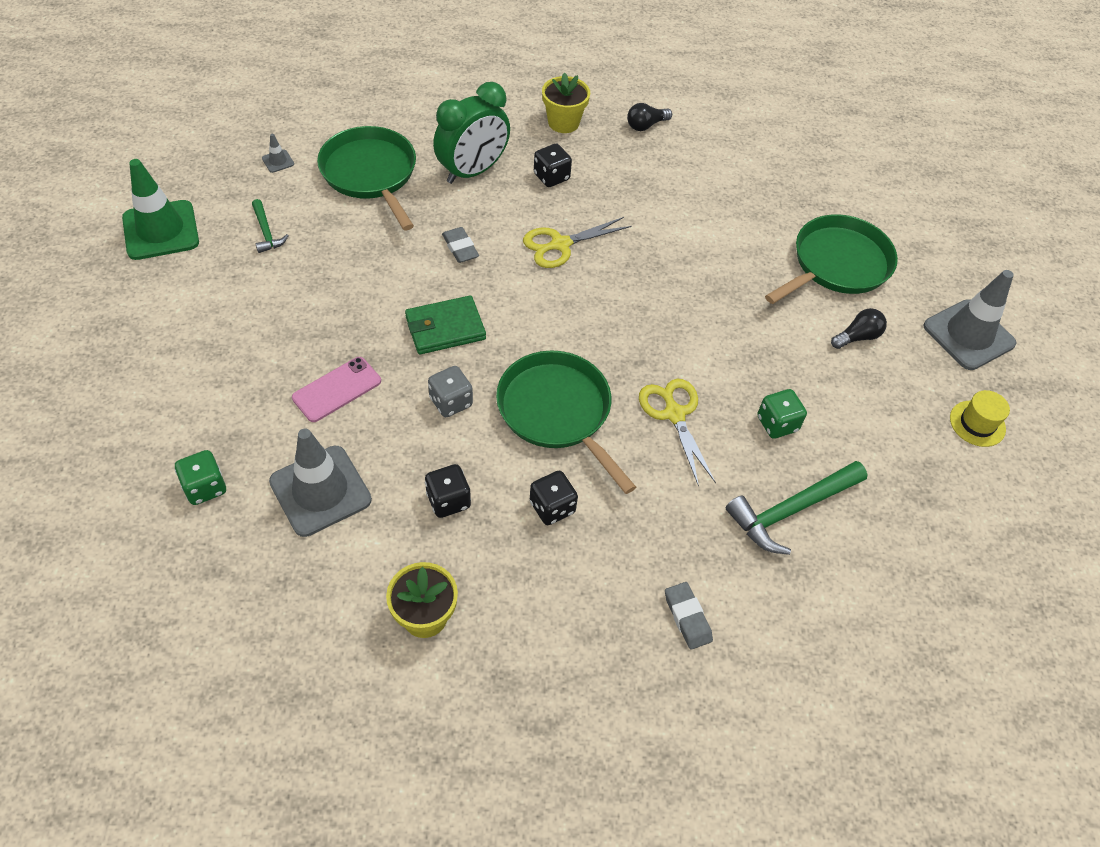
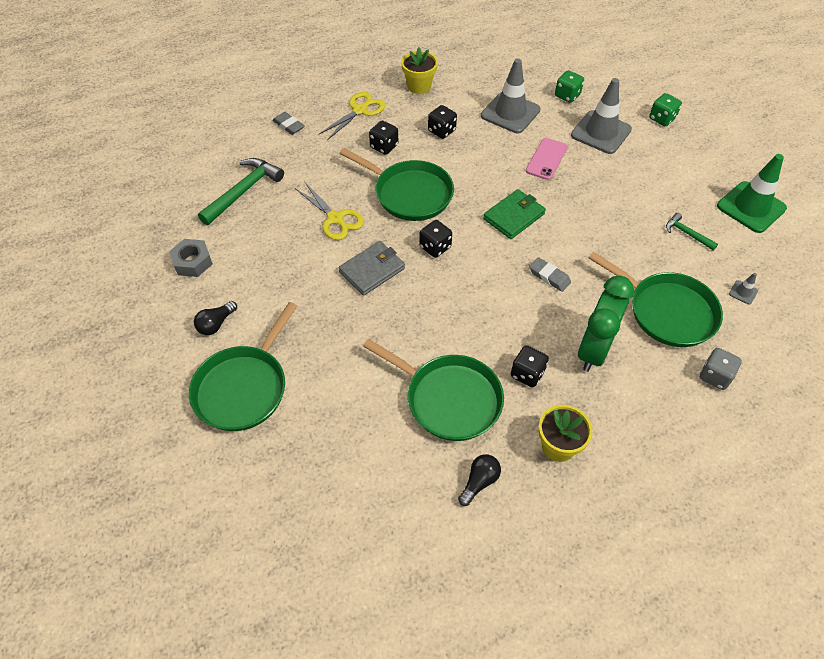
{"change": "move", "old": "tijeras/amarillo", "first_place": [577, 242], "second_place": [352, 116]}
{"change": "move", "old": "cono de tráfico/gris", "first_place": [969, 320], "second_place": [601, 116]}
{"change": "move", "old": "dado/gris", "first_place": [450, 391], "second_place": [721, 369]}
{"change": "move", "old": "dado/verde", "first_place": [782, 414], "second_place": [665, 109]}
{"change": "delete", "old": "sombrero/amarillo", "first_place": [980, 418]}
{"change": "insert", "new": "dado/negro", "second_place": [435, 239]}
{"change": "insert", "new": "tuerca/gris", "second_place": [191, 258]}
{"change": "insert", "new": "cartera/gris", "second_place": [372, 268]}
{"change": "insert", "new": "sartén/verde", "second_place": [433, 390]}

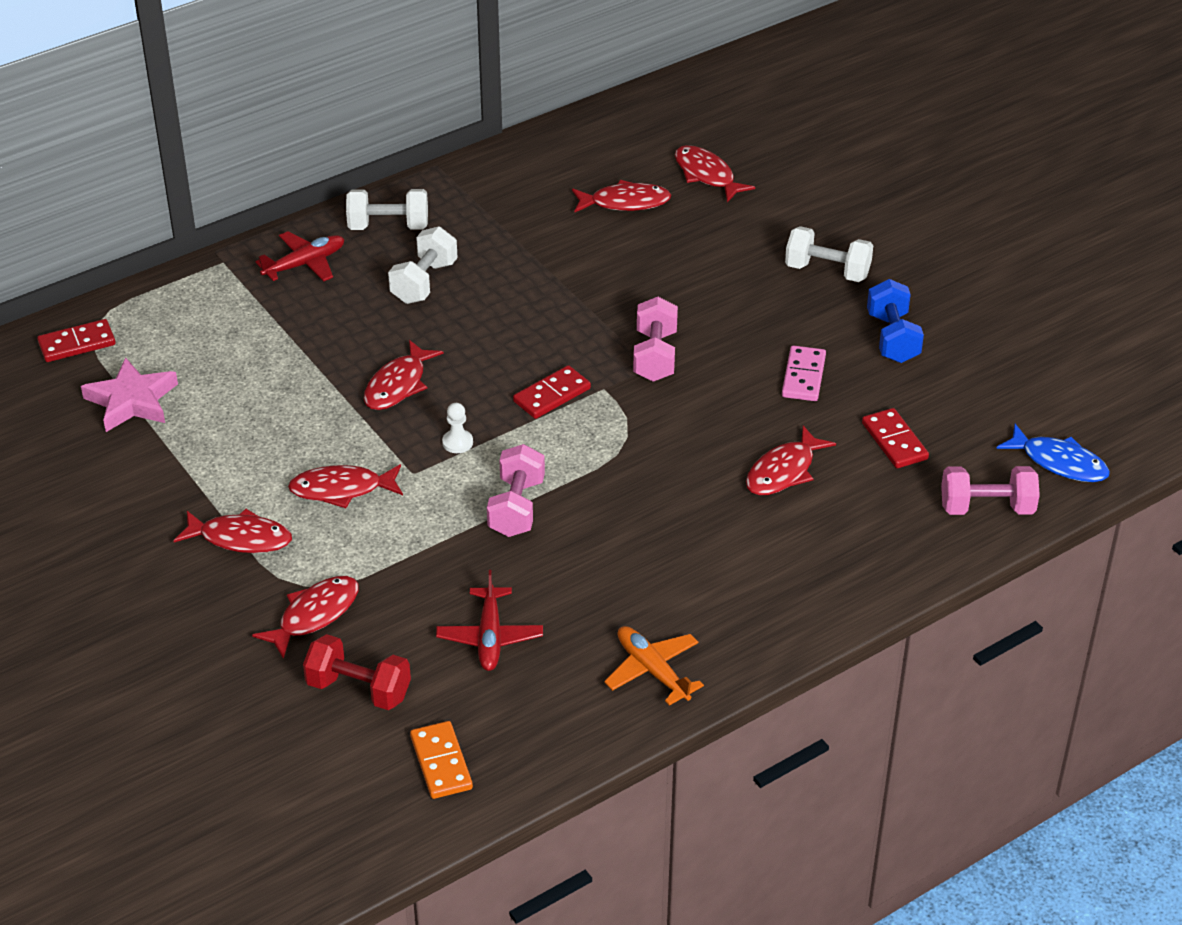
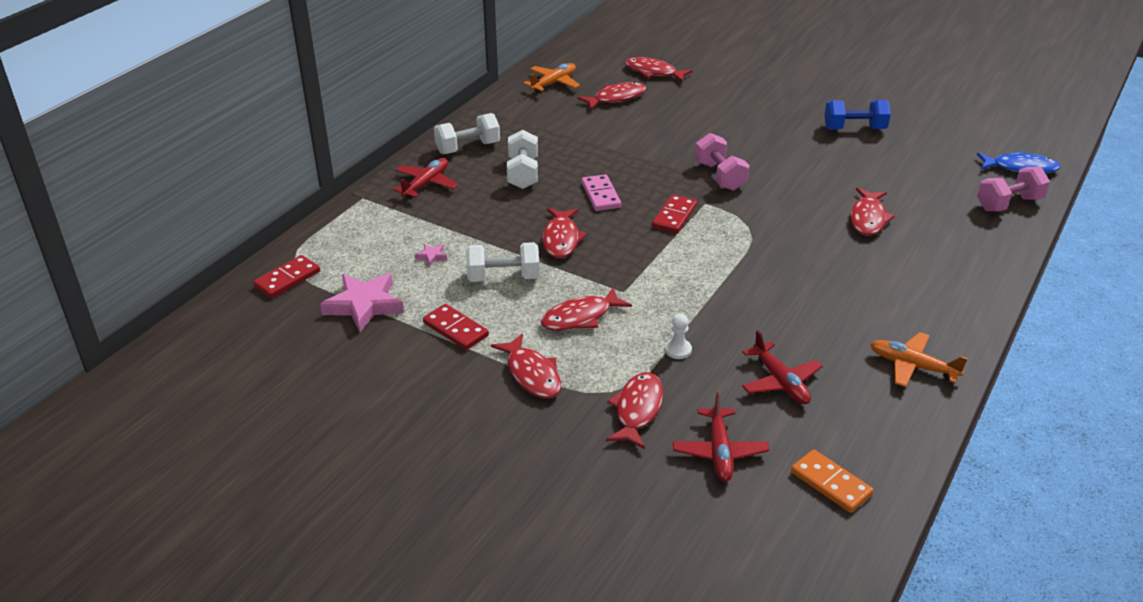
{"change": "move", "old": "mancuerna/blanco", "first_place": [829, 254], "second_place": [503, 262]}
{"change": "rotate", "old": "mancuerna/azul", "first_place": [895, 321], "second_place": [857, 114], "degrees": -60}
{"change": "move", "old": "ficha de dominó/rosa", "first_place": [804, 373], "second_place": [601, 192]}
{"change": "move", "old": "peón/blanco", "first_place": [457, 428], "second_place": [678, 336]}
{"change": "move", "old": "ficha de dominó/rojo", "first_place": [895, 438], "second_place": [456, 327]}
{"change": "delete", "old": "mancuerna/rosa", "first_place": [516, 490]}
{"change": "rotate", "old": "pez/rojo", "first_place": [232, 531], "second_place": [526, 366], "degrees": 75}
{"change": "replace", "old": "mancuerna/rojo", "new": "avión/rojo", "first_place": [357, 672], "second_place": [721, 437]}
{"change": "insert", "new": "avión/naranja", "second_place": [552, 77]}
{"change": "insert", "new": "estrella/rosa", "second_place": [431, 255]}

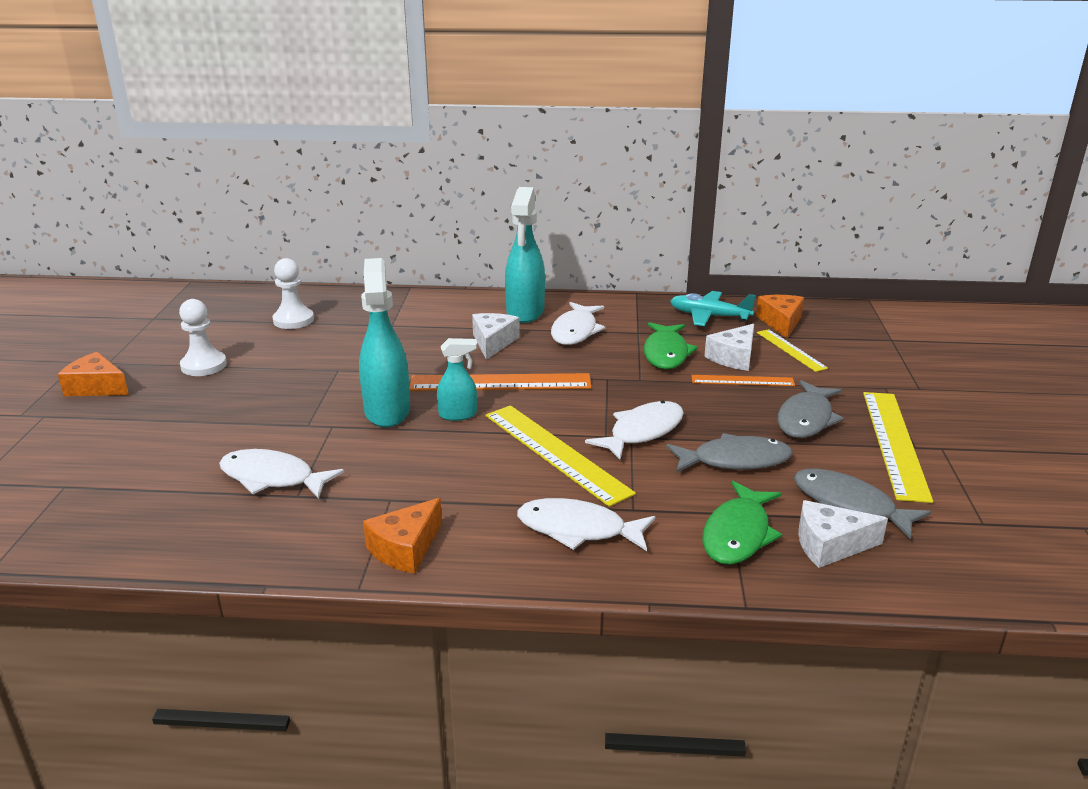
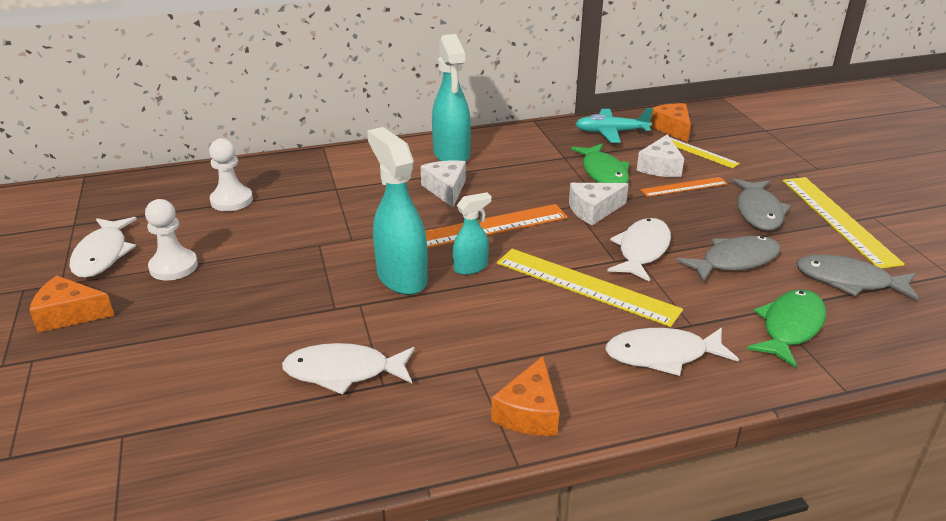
{"change": "move", "old": "pez/blanco", "first_place": [578, 323], "second_place": [103, 247]}
{"change": "rotate", "old": "pez/verde", "first_place": [742, 523], "second_place": [786, 329], "degrees": -150}
{"change": "move", "old": "queso/blanco", "first_place": [843, 534], "second_place": [599, 204]}

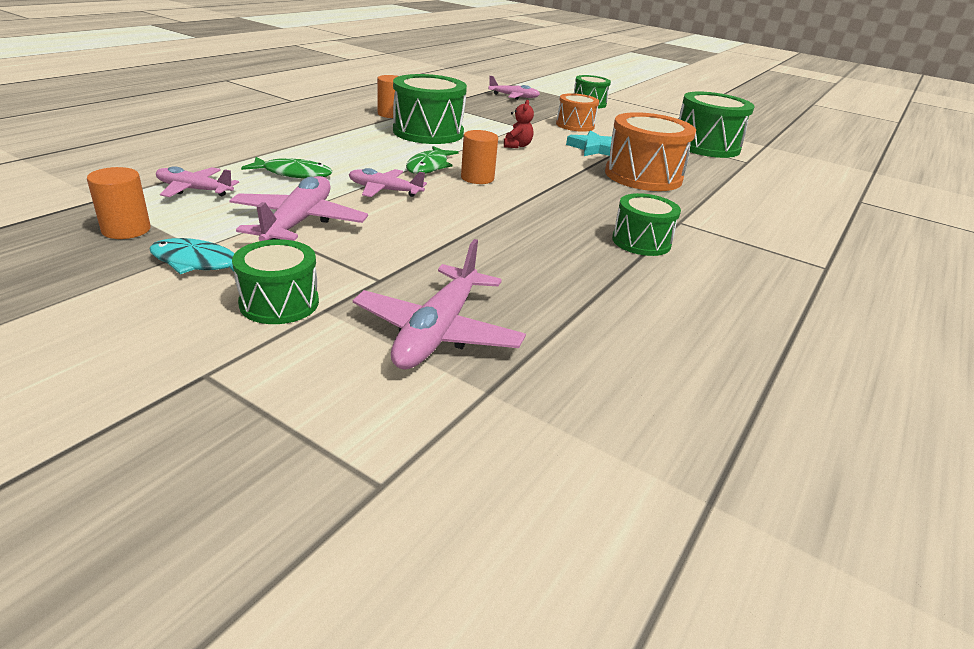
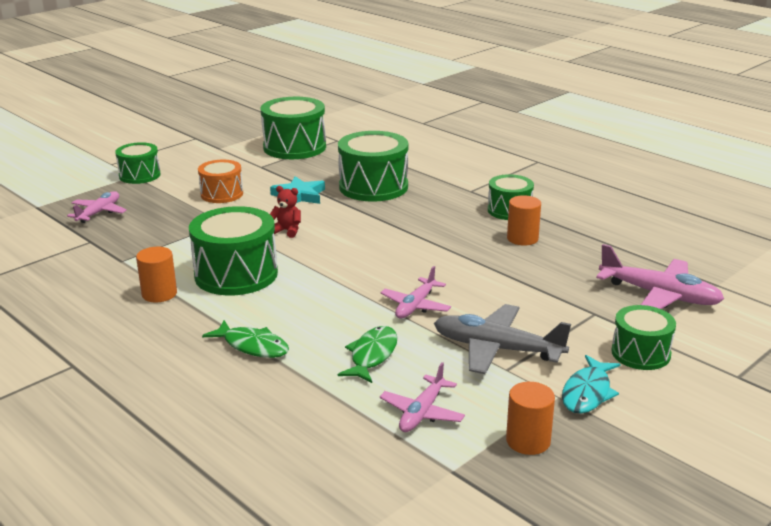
{"change": "recolor", "old": "tambor/naranja", "new": "tambor/verde", "first_place": [650, 151], "second_place": [373, 166]}
{"change": "move", "old": "cilindro/naranja", "first_place": [479, 157], "second_place": [524, 220]}
{"change": "move", "old": "pez/verde", "first_place": [432, 160], "second_place": [245, 339]}
{"change": "recolor", "old": "avión/rosa", "new": "avión/gris", "first_place": [298, 208], "second_place": [502, 339]}

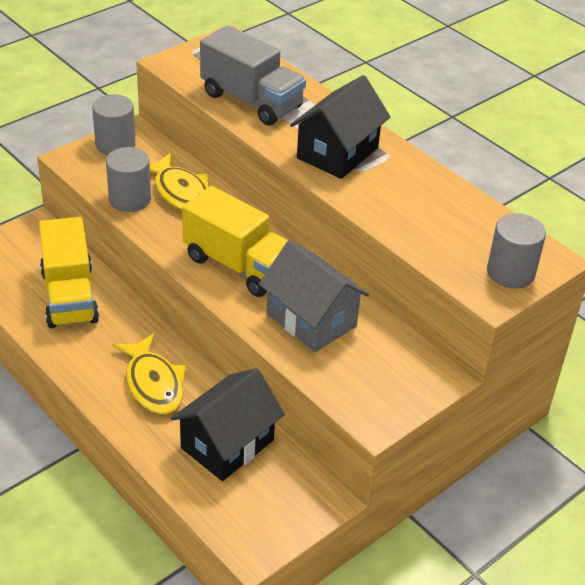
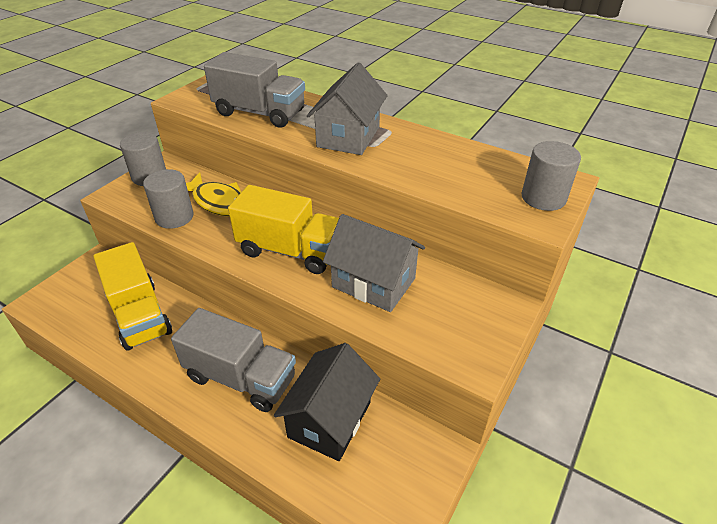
{"change": "recolor", "old": "casa/negro", "new": "casa/gris", "first_place": [340, 127], "second_place": [347, 109]}
{"change": "replace", "old": "pez/amarillo", "new": "camión/gris", "first_place": [149, 374], "second_place": [233, 360]}

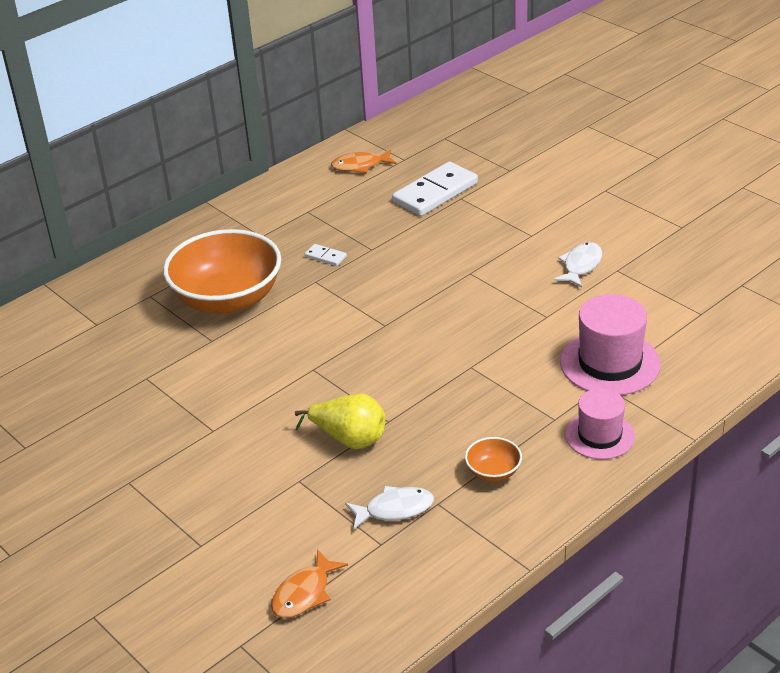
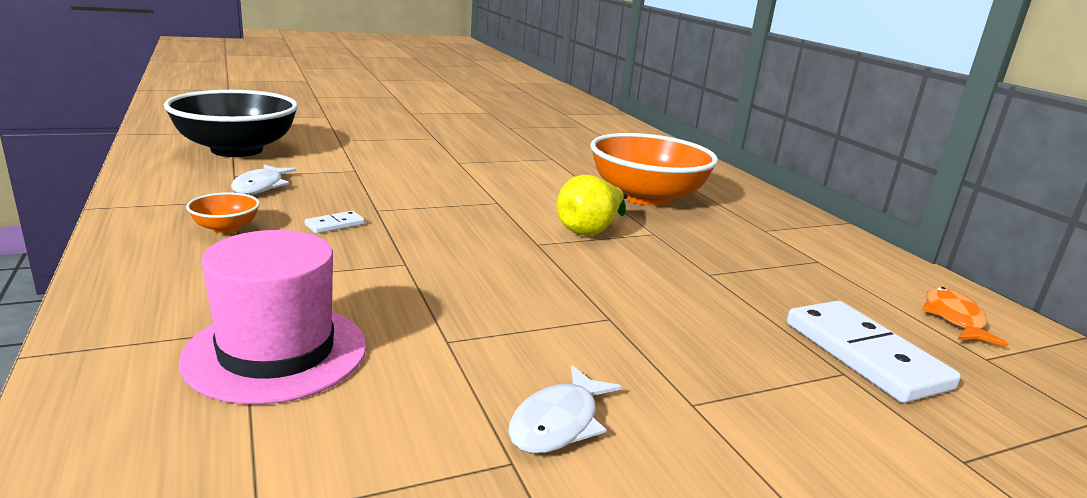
{"change": "rotate", "old": "pez/blanco", "first_place": [578, 264], "second_place": [565, 409], "degrees": 75}
{"change": "move", "old": "ficha de dominó/blanco", "first_place": [326, 255], "second_place": [335, 222]}
{"change": "delete", "old": "sombrero/rosa", "first_place": [600, 424]}
{"change": "move", "old": "pera/amarillo", "first_place": [340, 421], "second_place": [592, 205]}
{"change": "replace", "old": "pez/naranja", "new": "cuenco/negro", "first_place": [309, 583], "second_place": [231, 123]}

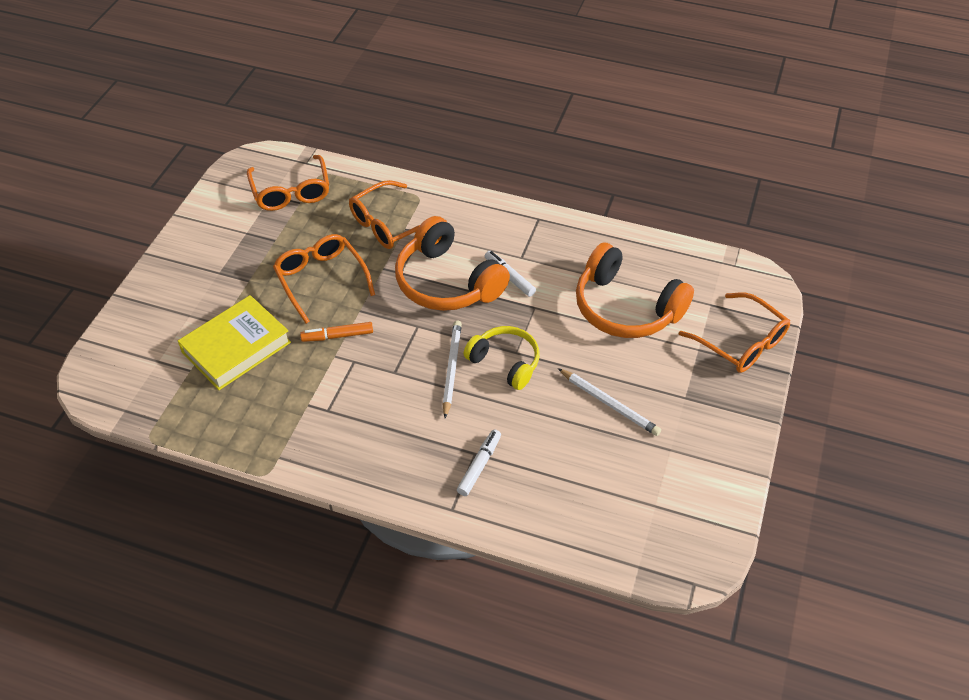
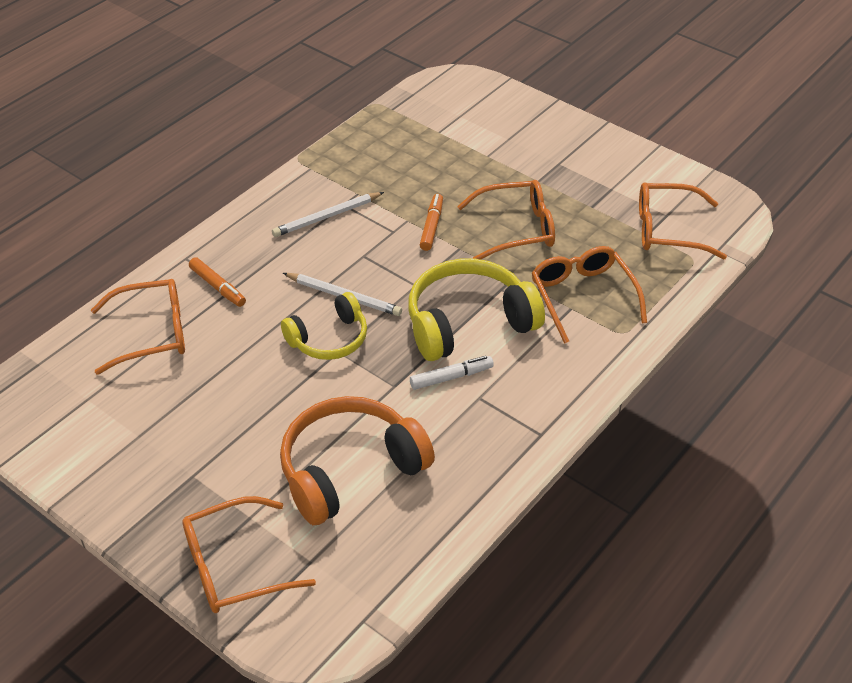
{"change": "recolor", "old": "auriculares/naranja", "new": "auriculares/amarillo", "first_place": [452, 263], "second_place": [476, 310]}
{"change": "delete", "old": "libro/amarillo", "first_place": [234, 342]}
{"change": "move", "old": "lápiz/blanco", "first_place": [609, 402], "second_place": [328, 214]}
{"change": "recolor", "old": "rotulador/blanco", "new": "rotulador/naranja", "first_place": [479, 462], "second_place": [217, 282]}
{"change": "insert", "new": "gafas/naranja", "second_place": [138, 327]}

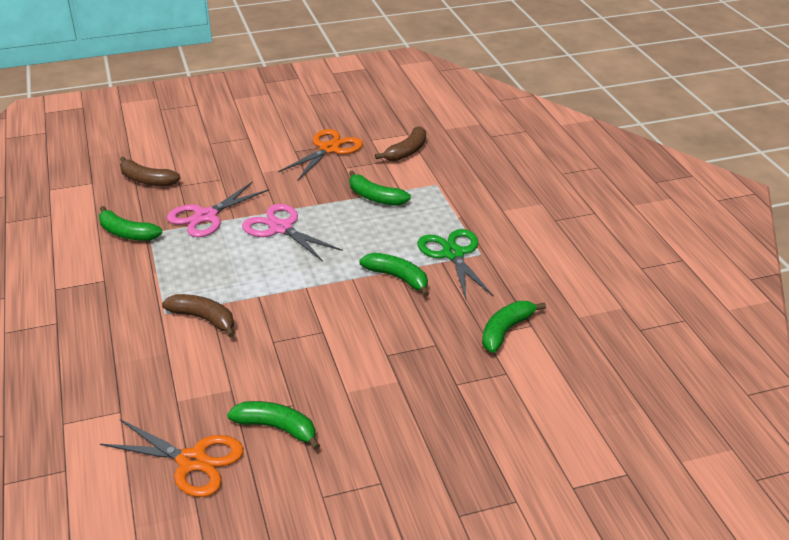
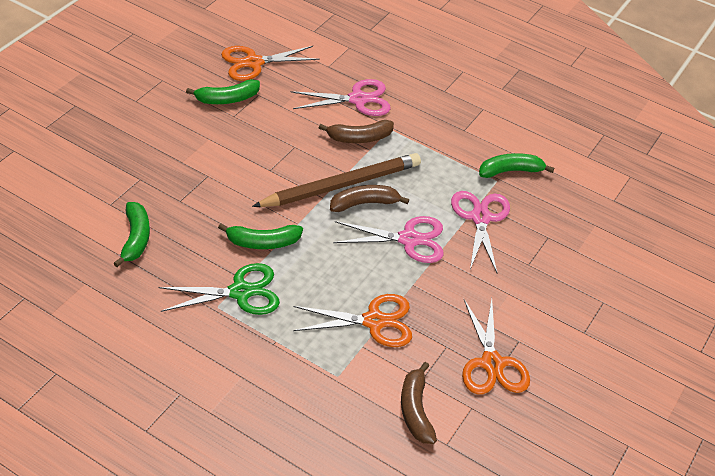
{"change": "move", "old": "plátano/marrón", "first_place": [150, 171], "second_place": [369, 198]}
{"change": "replace", "old": "plátano/verde", "new": "tijeras/naranja", "first_place": [380, 188], "second_place": [352, 320]}
{"change": "rotate", "old": "tijeras/verde", "first_place": [456, 264], "second_place": [219, 289], "degrees": -45}
{"change": "insert", "new": "tijeras/rosa", "second_place": [341, 97]}
{"change": "insert", "new": "lápiz/marrón", "second_place": [336, 180]}

